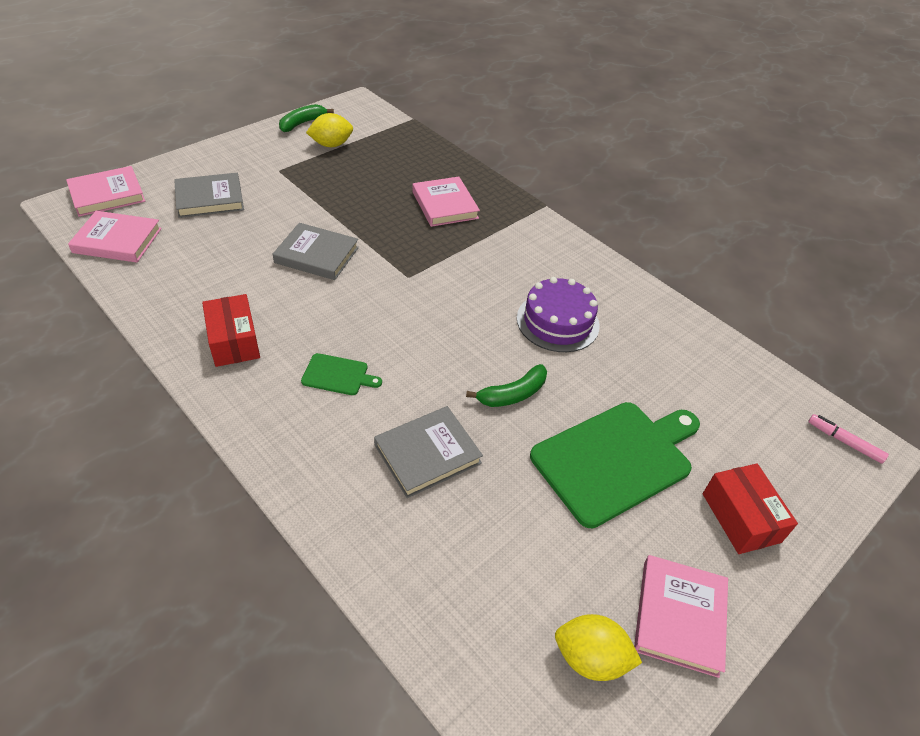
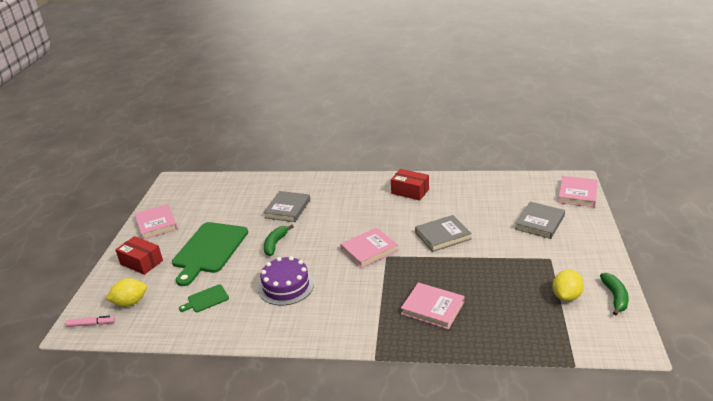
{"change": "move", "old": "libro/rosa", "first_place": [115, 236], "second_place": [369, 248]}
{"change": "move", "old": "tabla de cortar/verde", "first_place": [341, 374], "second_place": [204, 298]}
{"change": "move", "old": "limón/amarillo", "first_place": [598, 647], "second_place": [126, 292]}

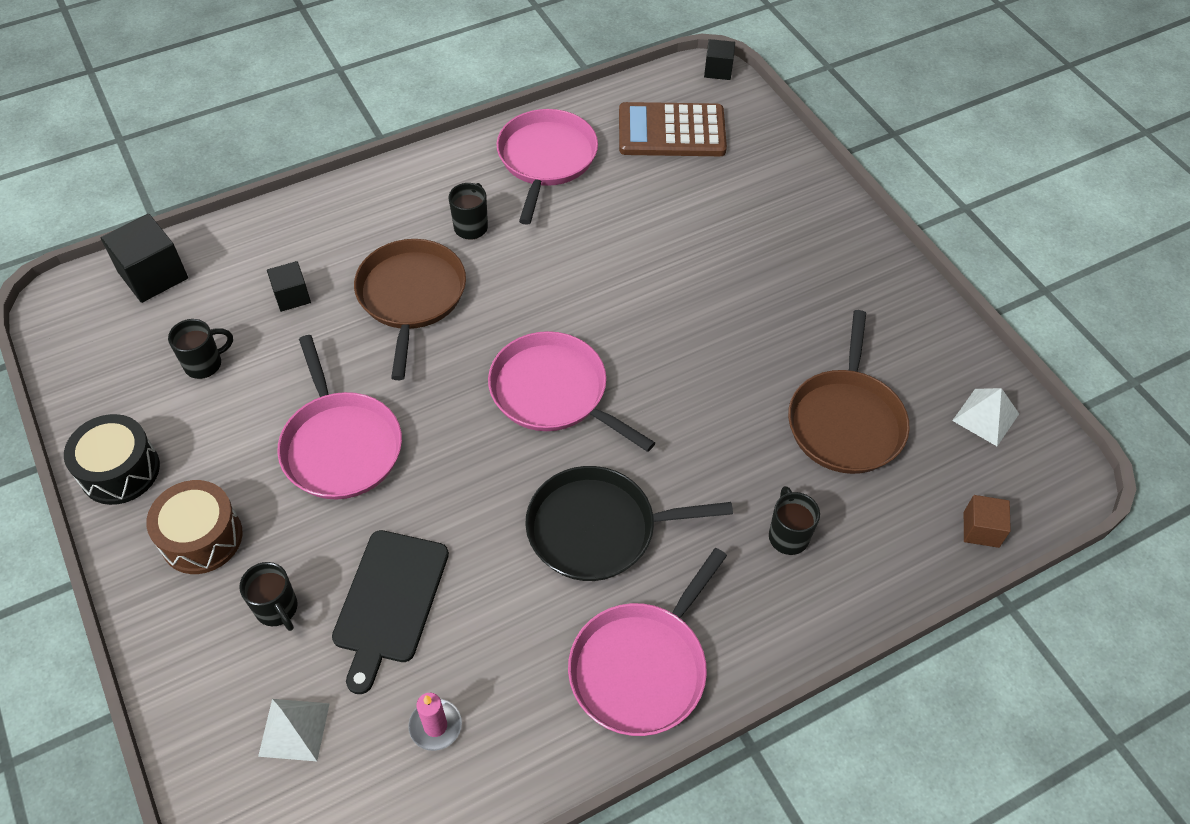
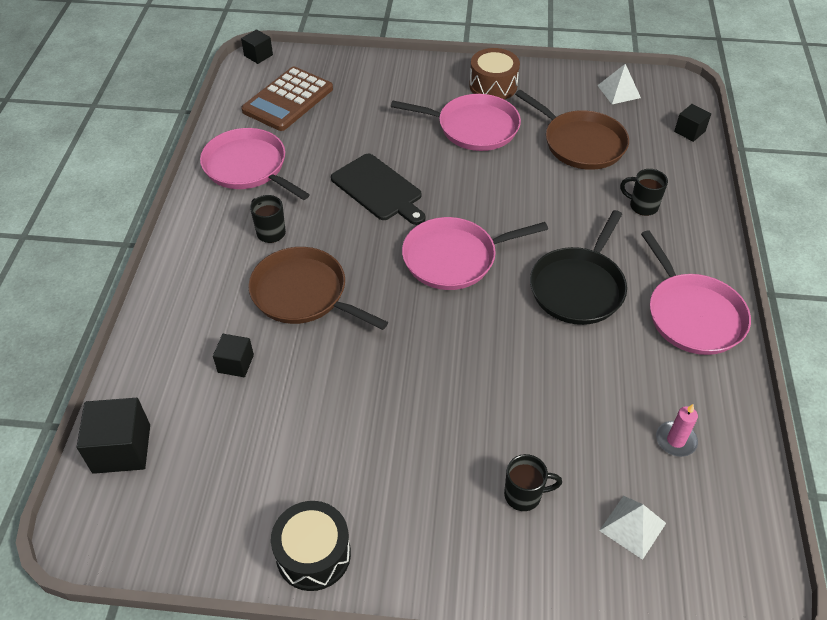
{"change": "delete", "old": "taza/negro", "first_place": [200, 349]}
{"change": "move", "old": "sartén/rosa", "first_place": [339, 417], "second_place": [456, 122]}
{"change": "move", "old": "tambor/marrón", "first_place": [194, 527], "second_place": [494, 74]}
{"change": "recolor", "old": "cubo/marrón", "new": "cubo/negro", "first_place": [987, 521], "second_place": [692, 123]}
{"change": "move", "old": "tabla de cortar/negro", "first_place": [390, 612], "second_place": [378, 189]}

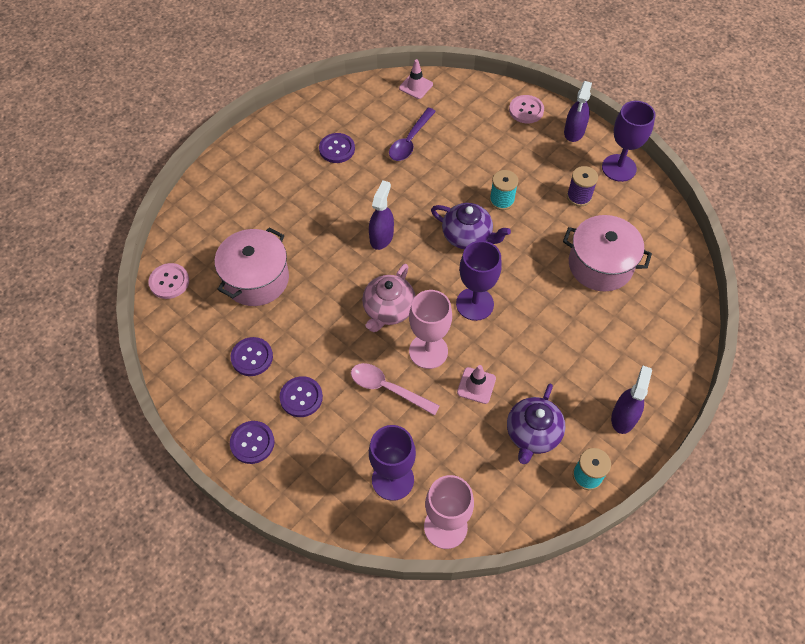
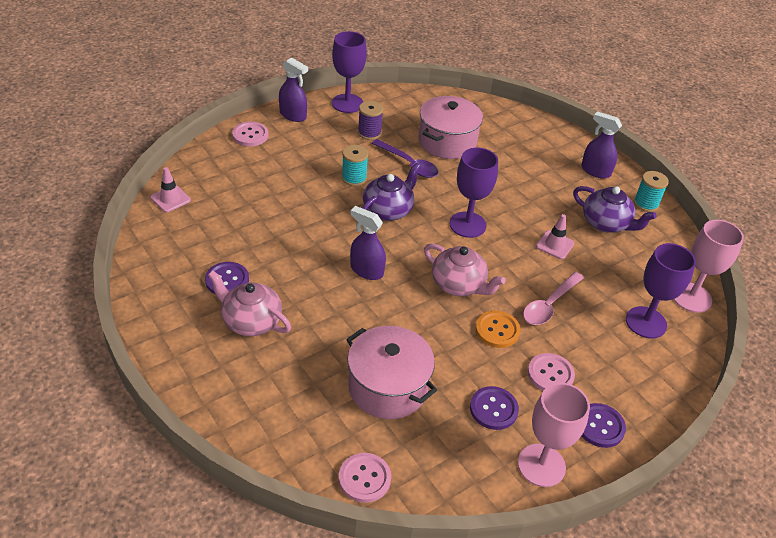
{"change": "move", "old": "cuchara/morado", "first_place": [412, 134], "second_place": [405, 158]}
{"change": "move", "old": "copa/rosa", "first_place": [430, 329], "second_place": [554, 435]}
{"change": "recolor", "old": "botón/morado", "new": "botón/rosa", "first_place": [301, 396], "second_place": [551, 372]}
{"change": "insert", "new": "tetera/rosa", "second_place": [249, 303]}
{"change": "insert", "new": "botón/naranja", "second_place": [497, 329]}

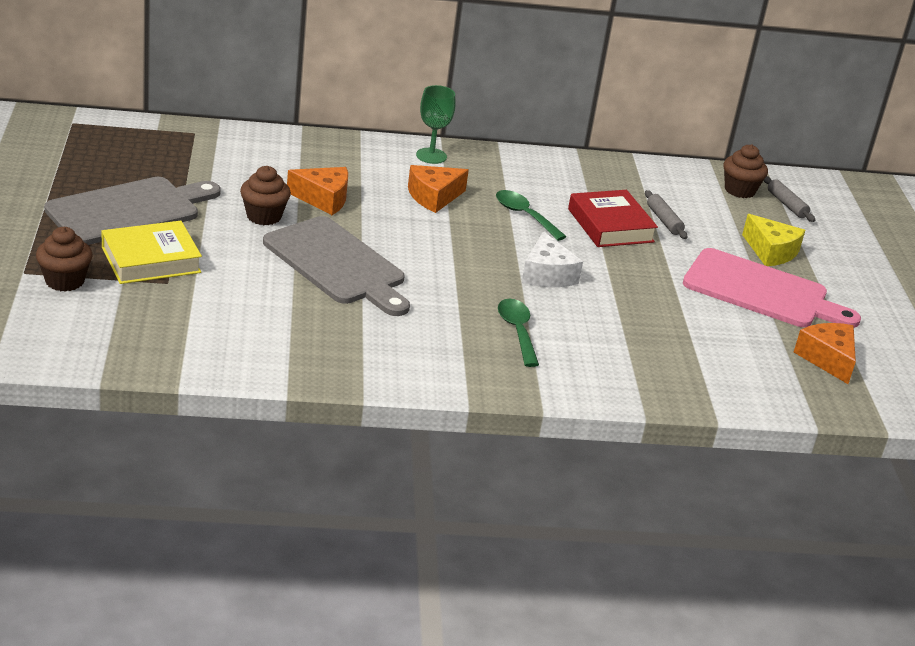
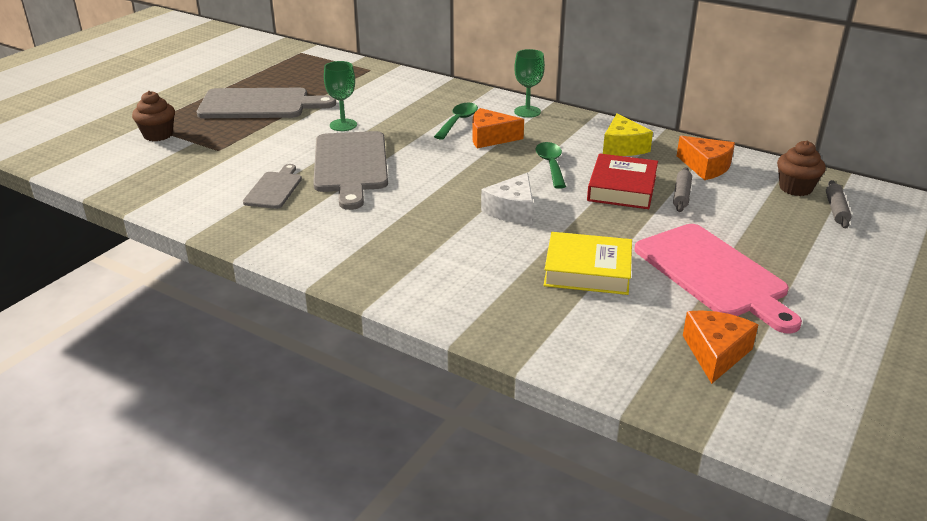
{"change": "replace", "old": "magdalena/marrón", "new": "copa/verde", "first_place": [265, 195], "second_place": [340, 96]}
{"change": "move", "old": "queso/naranja", "first_place": [317, 191], "second_place": [706, 158]}
{"change": "move", "old": "queso/amarillo", "first_place": [773, 240], "second_place": [628, 134]}
{"change": "move", "old": "libro/amarillo", "first_place": [152, 252], "second_place": [587, 263]}
{"change": "move", "old": "cuchara/verde", "first_place": [518, 333], "second_place": [456, 121]}
{"change": "insert", "new": "tabla de cortar/gris", "second_place": [272, 186]}

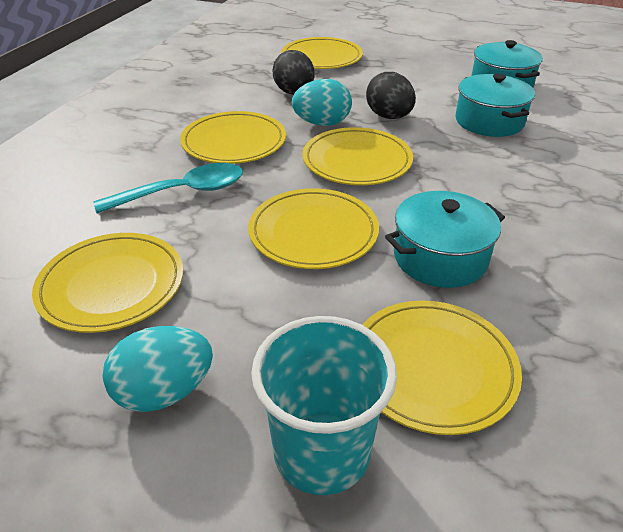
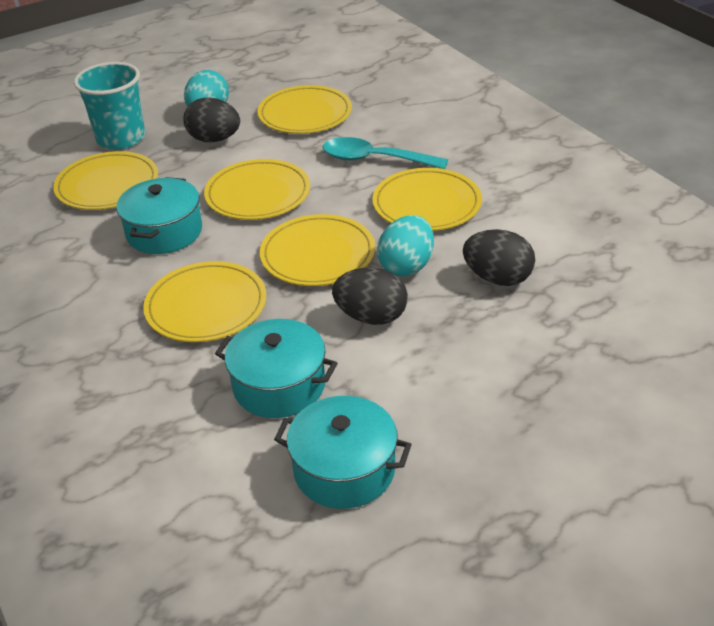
{"change": "move", "old": "plato/amarillo", "first_place": [322, 53], "second_place": [204, 301]}
{"change": "rotate", "old": "cuchara/turquesa", "first_place": [168, 188], "second_place": [385, 153], "degrees": 90}
{"change": "insert", "new": "huevo/negro", "second_place": [211, 120]}

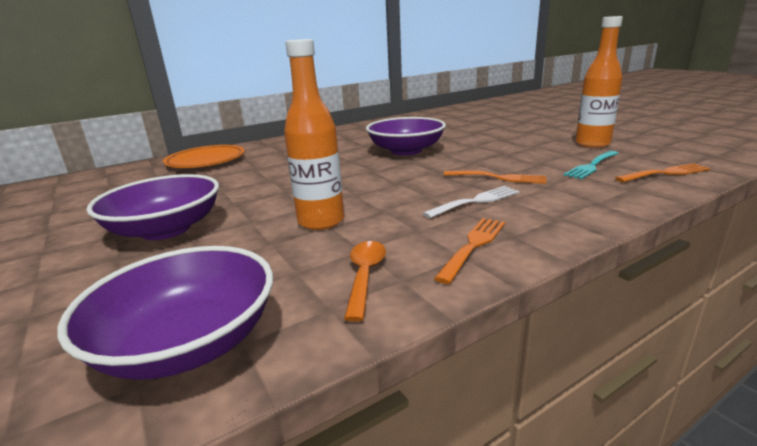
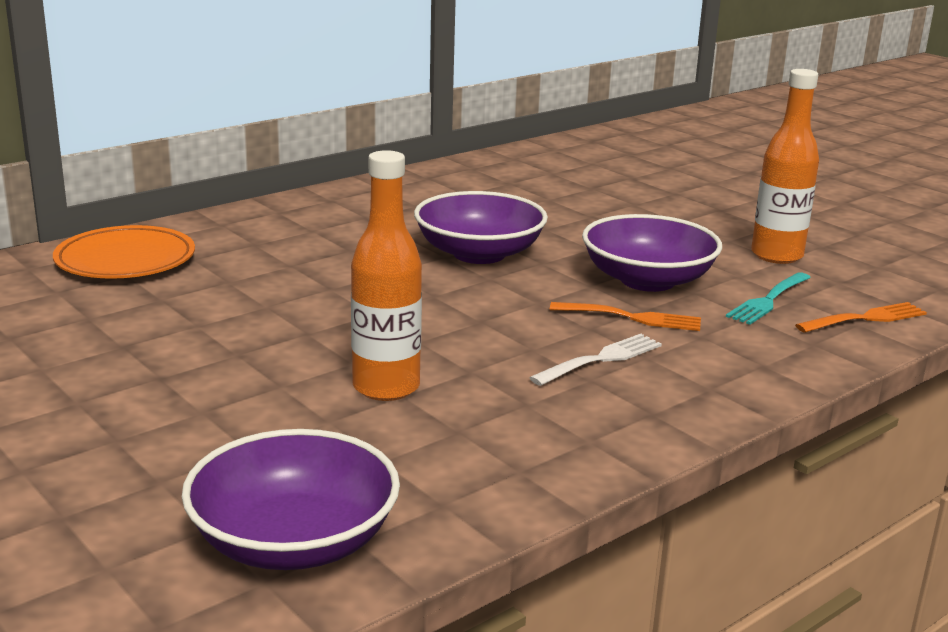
{"change": "move", "old": "cuenco/morado", "first_place": [153, 207], "second_place": [652, 253]}
{"change": "delete", "old": "tenedor/naranja", "first_place": [469, 251]}
{"change": "delete", "old": "cuchara/naranja", "first_place": [365, 281]}

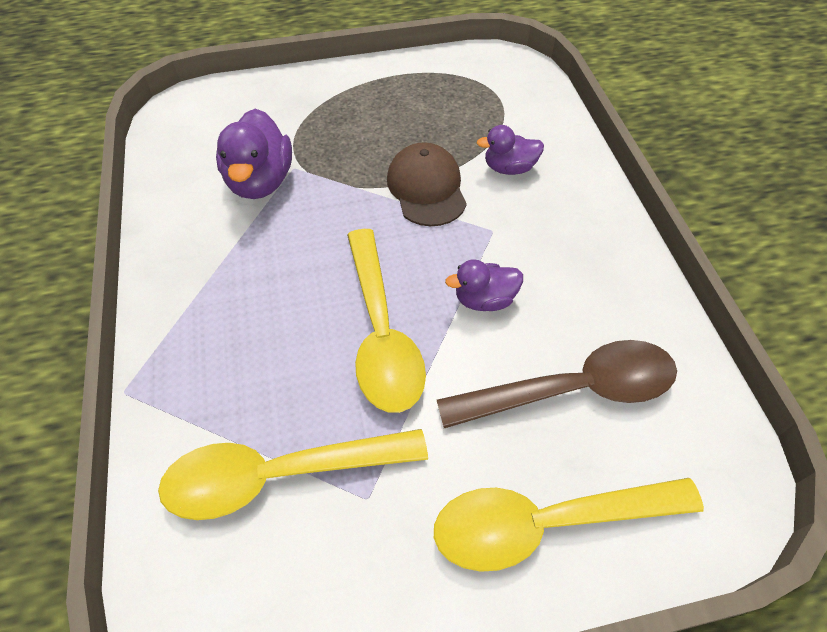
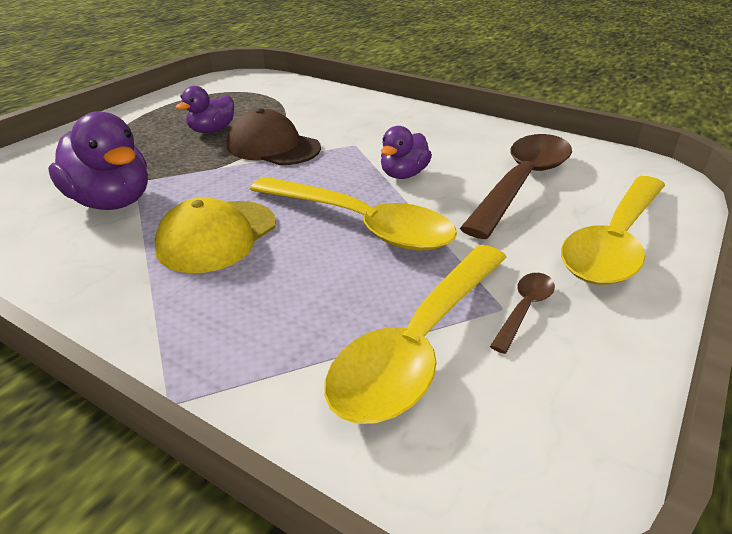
{"change": "move", "old": "pato/morado", "first_place": [510, 150], "second_place": [205, 109]}
{"change": "insert", "new": "gorra/amarillo", "second_place": [215, 235]}
{"change": "insert", "new": "cuchara/marrón", "second_place": [522, 313]}

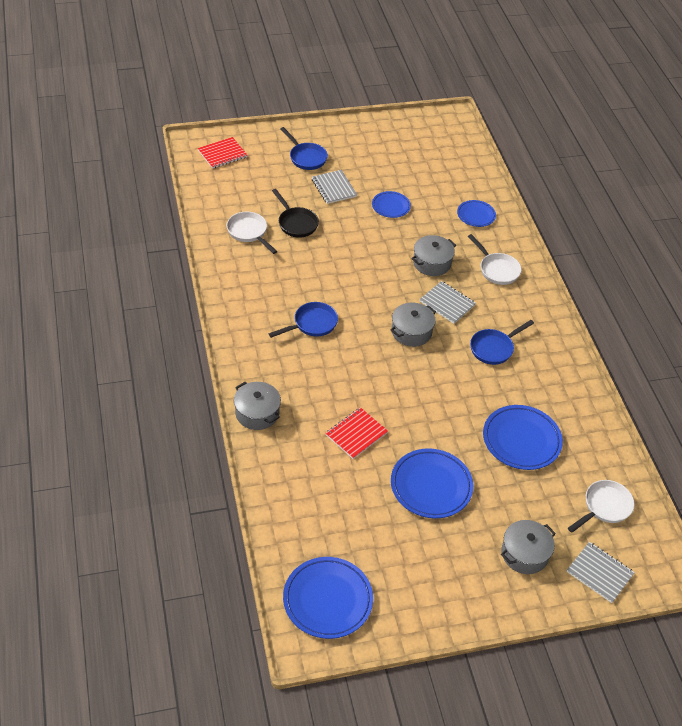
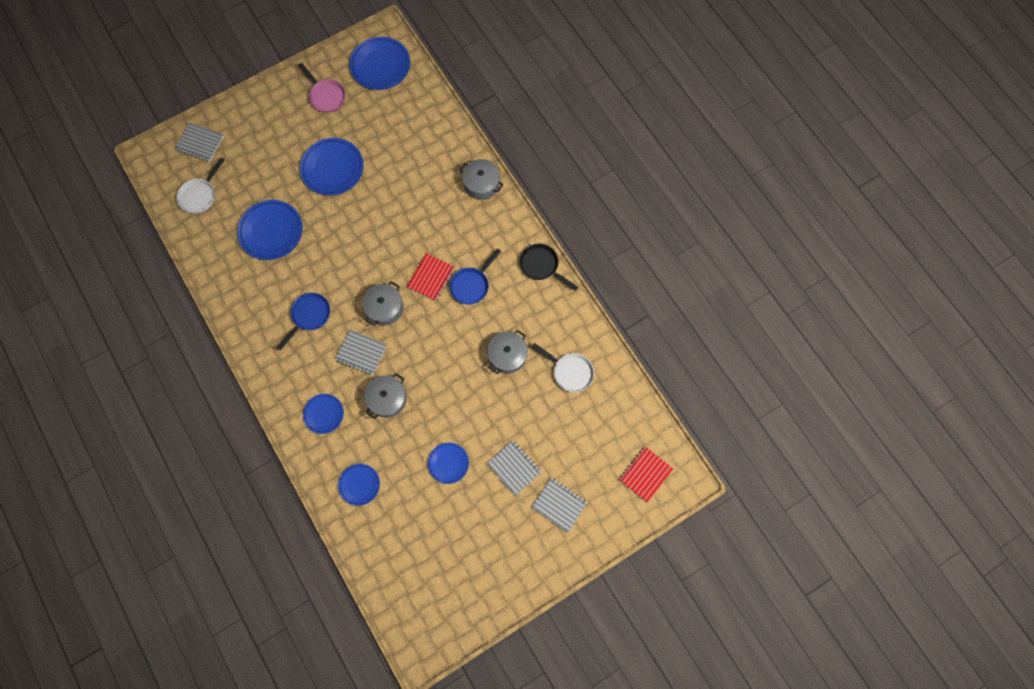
{"change": "replace", "old": "sartén/azul", "new": "cuaderno/gris", "first_place": [304, 148], "second_place": [559, 505]}
{"change": "move", "old": "sartén/negro", "first_place": [295, 213], "second_place": [549, 267]}
{"change": "replace", "old": "sartén/blanco", "new": "plato/azul", "first_place": [495, 259], "second_place": [323, 414]}
{"change": "move", "old": "cuaderno/rojo", "first_place": [357, 433], "second_place": [431, 277]}
{"change": "move", "old": "olla/gris", "first_place": [528, 547], "second_place": [507, 352]}
{"change": "insert", "new": "sartén/rosa", "second_place": [321, 88]}

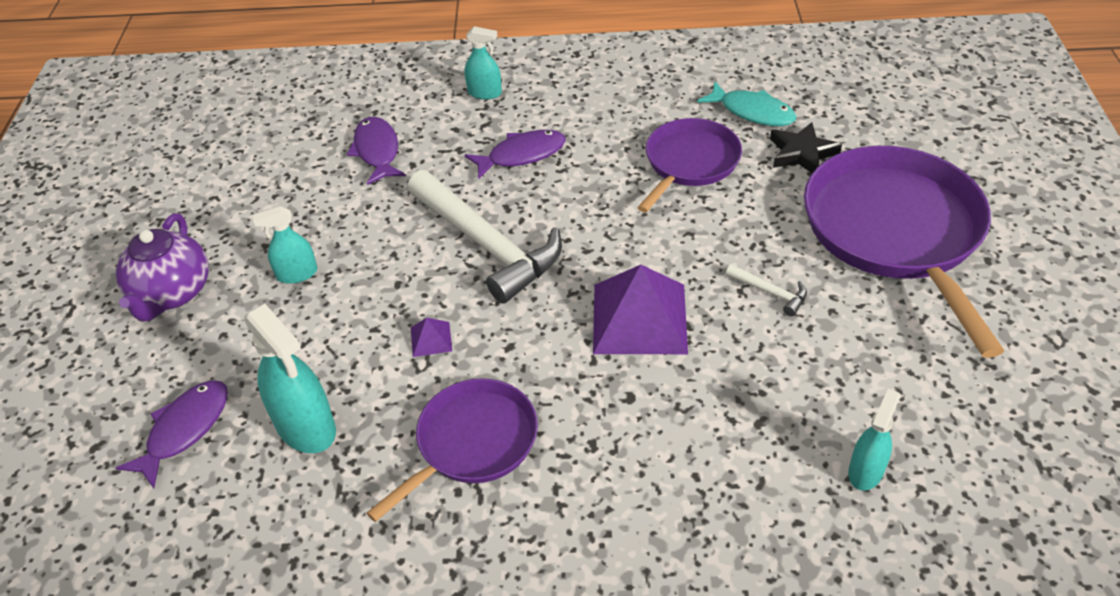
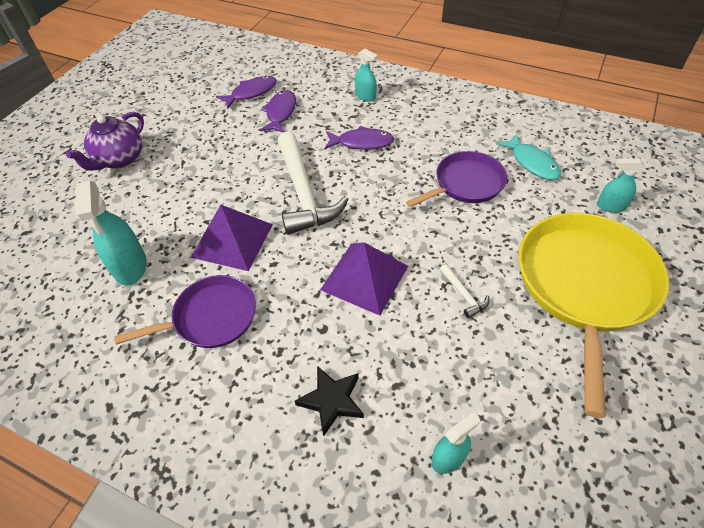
{"change": "move", "old": "estrella/negro", "first_place": [806, 147], "second_place": [329, 401]}
{"change": "recolor", "old": "sartén/morado", "new": "sartén/amarillo", "first_place": [904, 252], "second_place": [594, 315]}
{"change": "move", "old": "pulverizador/turquesa", "first_place": [284, 245], "second_place": [621, 185]}
{"change": "resize", "old": "pirámide/morado", "first_place": [431, 337], "second_place": [232, 238], "factor": 2.36}
{"change": "move", "old": "pez/morado", "first_place": [172, 434], "second_place": [246, 92]}

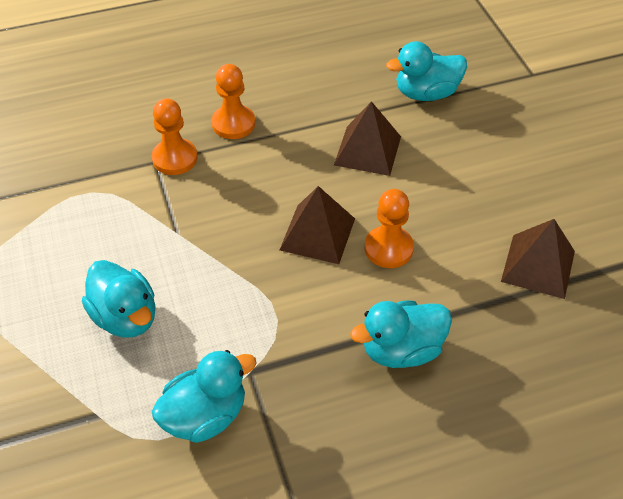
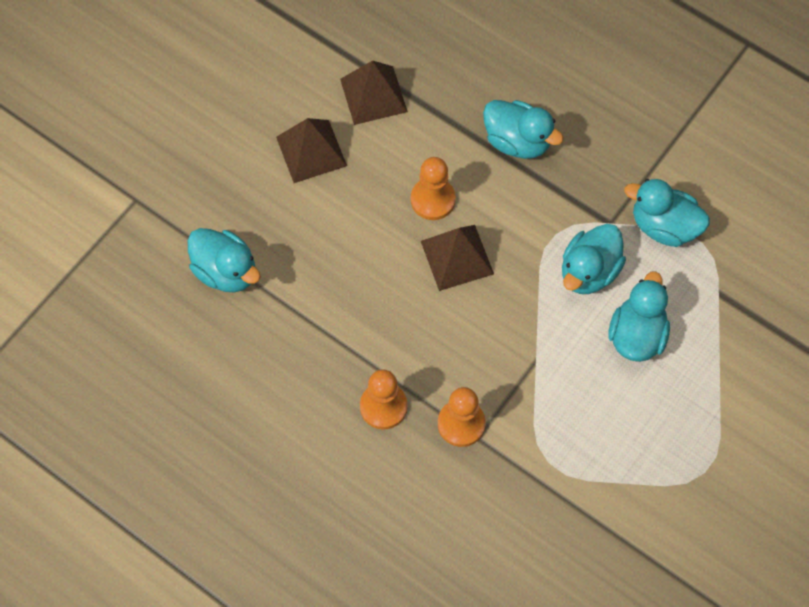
{"change": "move", "old": "pirámide/marrón", "first_place": [367, 138], "second_place": [311, 150]}
{"change": "insert", "new": "pato/turquesa", "second_place": [594, 259]}

